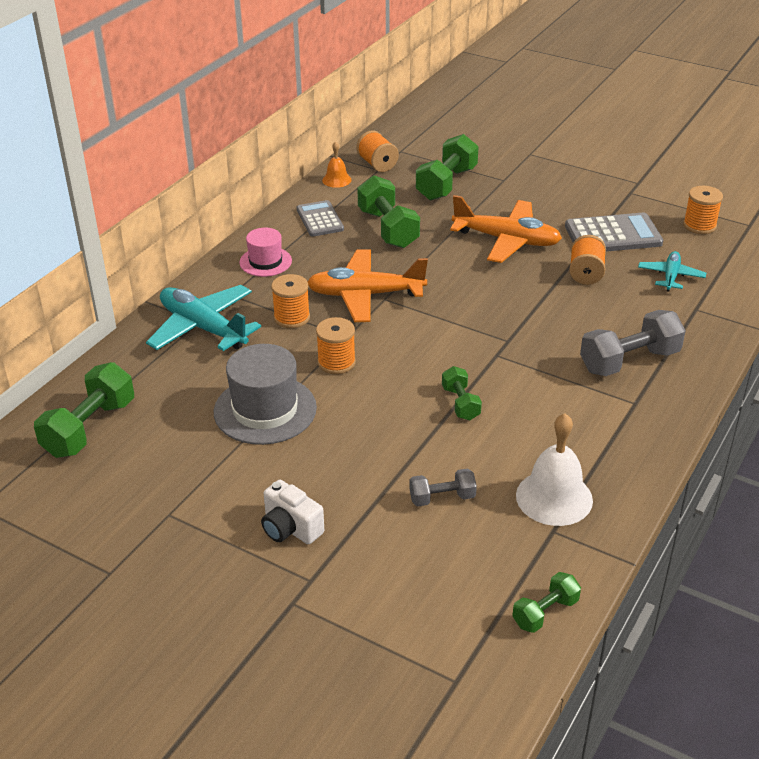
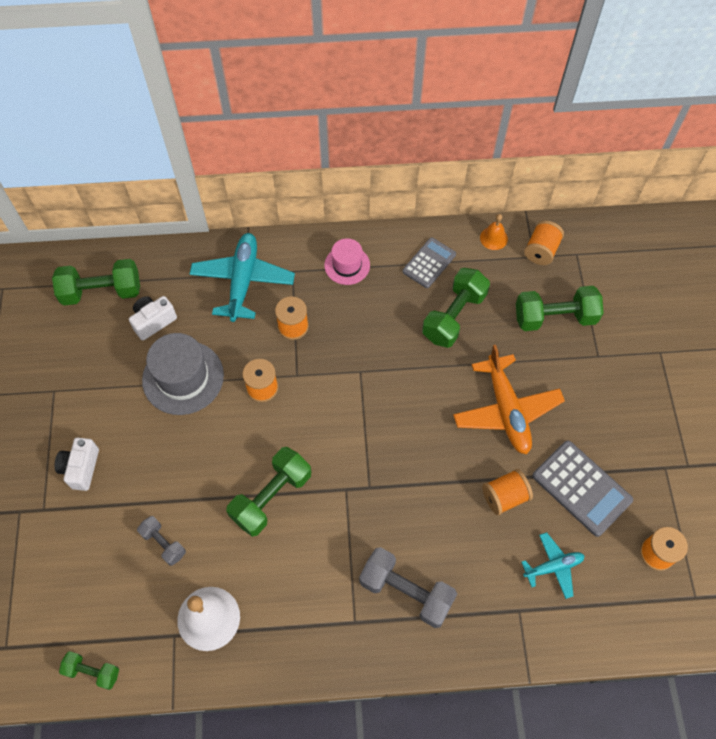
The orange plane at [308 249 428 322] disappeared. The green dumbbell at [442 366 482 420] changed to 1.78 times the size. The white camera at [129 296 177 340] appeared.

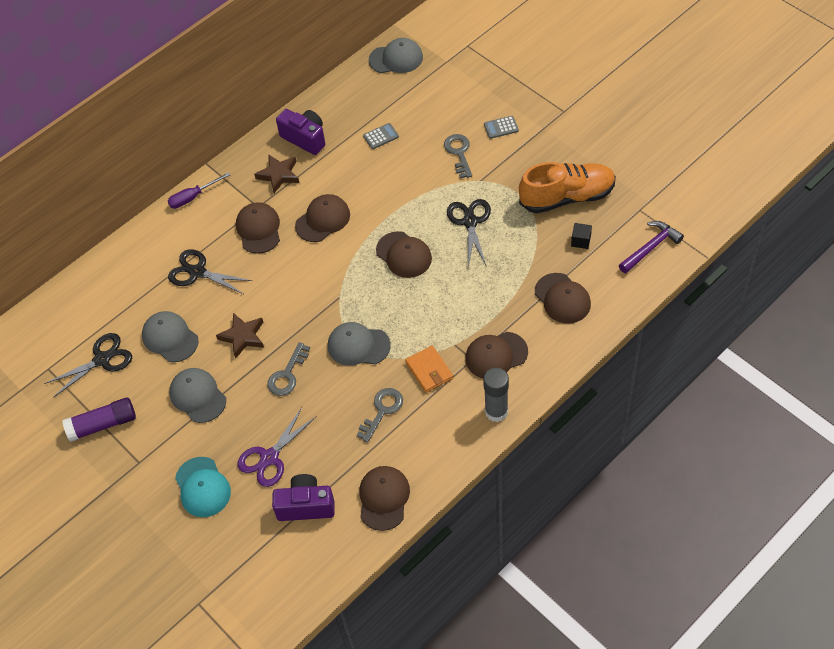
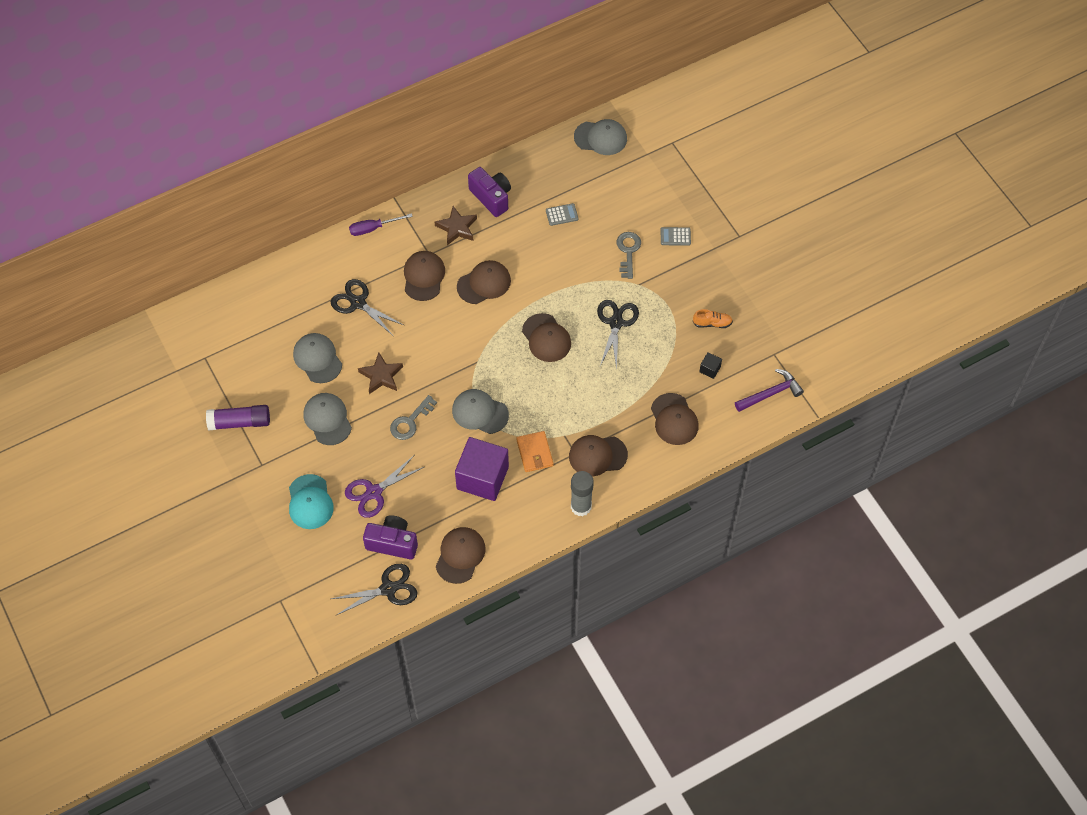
The black scissors moved from [44 333 132 398] to [331 564 418 615]. The grey key at [357 388 403 442] was replaced by the purple cube at [455 437 509 501]. The orange shoe at [519 162 616 213] changed to 0.42 times the size.

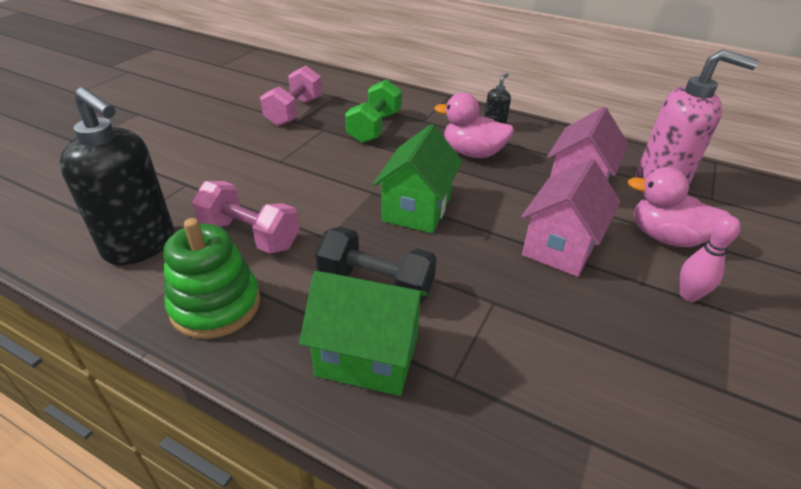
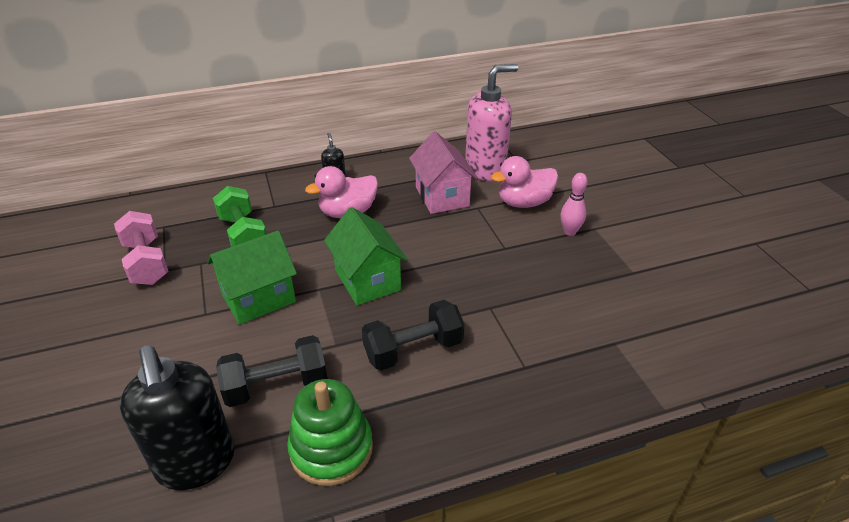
The black soap dispenser at [59 87 174 265] turned 75 degrees clockwise. The pink dumbbell at [192 181 299 254] became the black dumbbell at [216 335 327 407]. The green house moved from [299 271 428 396] to [207 231 297 325]. The pink house at [521 159 620 277] disappeared.

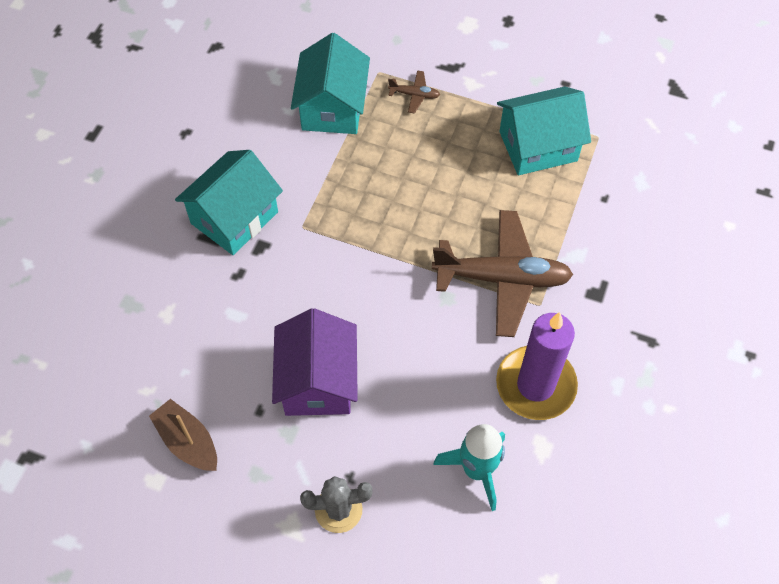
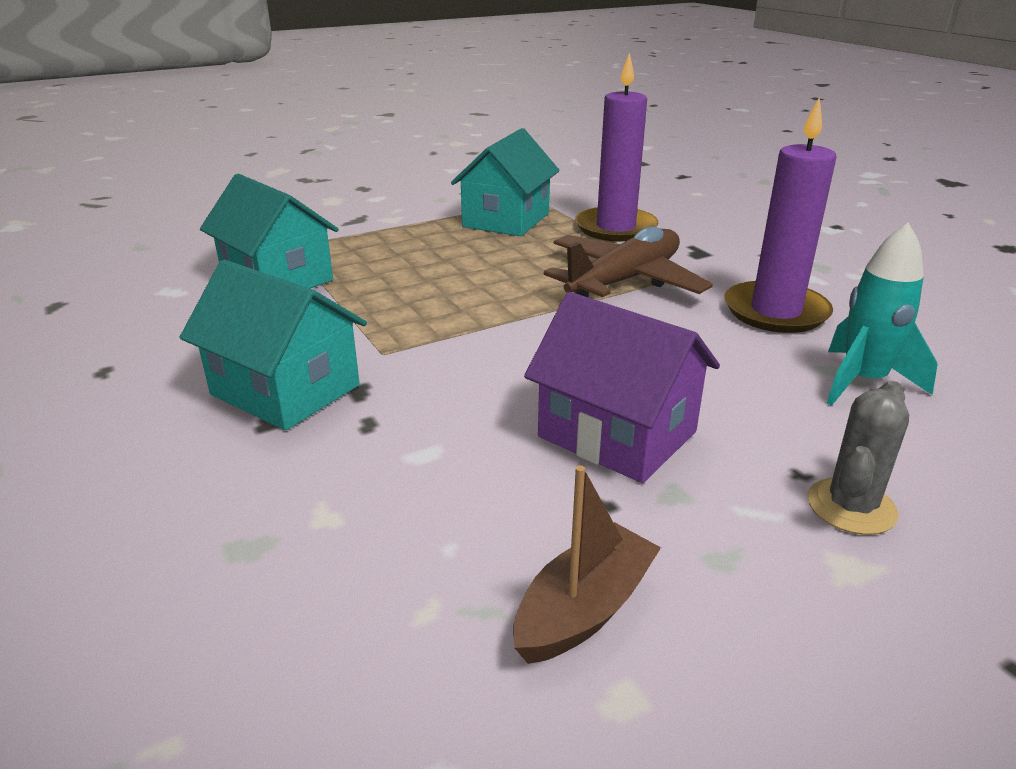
The brown boat at [149 399 217 471] turned 135 degrees clockwise. The turquoise house at [175 150 283 255] turned 45 degrees counterclockwise. The brown plane at [388 71 440 114] disappeared. The purple candle at [575 53 658 242] appeared.

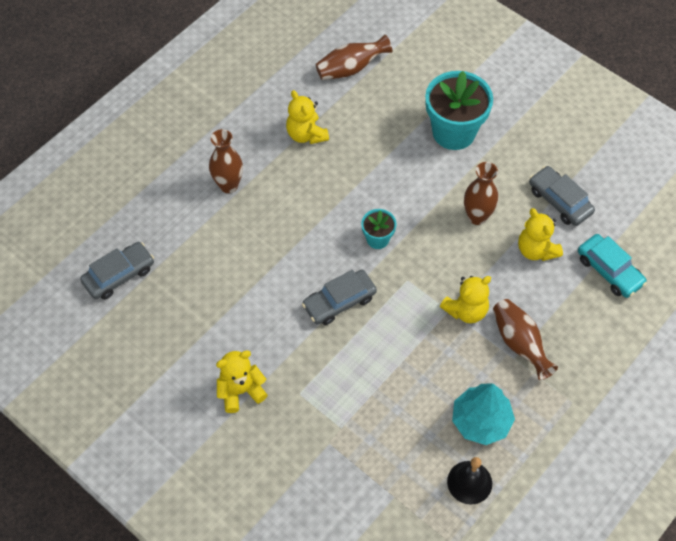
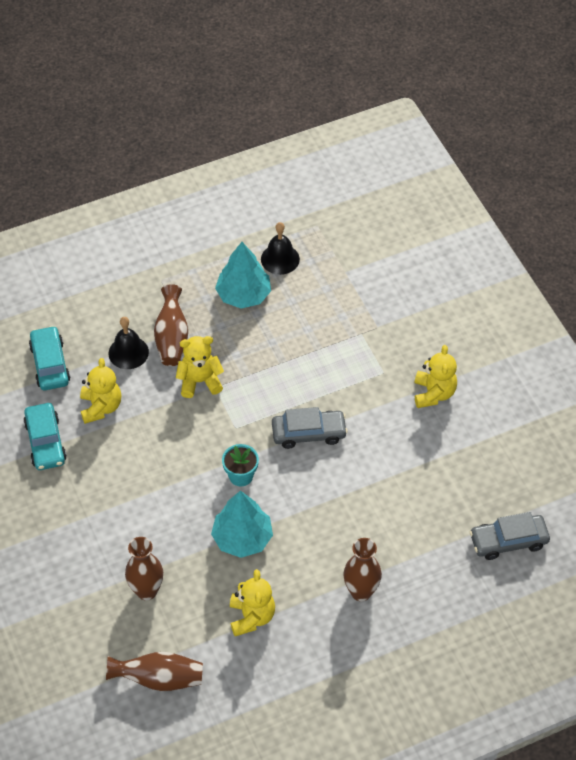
The yellow teddy bear at [216 351 268 413] turned 90 degrees counterclockwise. The turquoise flower pot at [425 71 493 150] disappeared. The brown vase moved from [464 162 498 225] to [125 537 163 600]. The grey car at [529 166 595 226] became the turquoise car at [23 403 67 470]. The black bell at [108 317 149 369] appeared. The turquoise tree at [211 490 273 558] appeared.

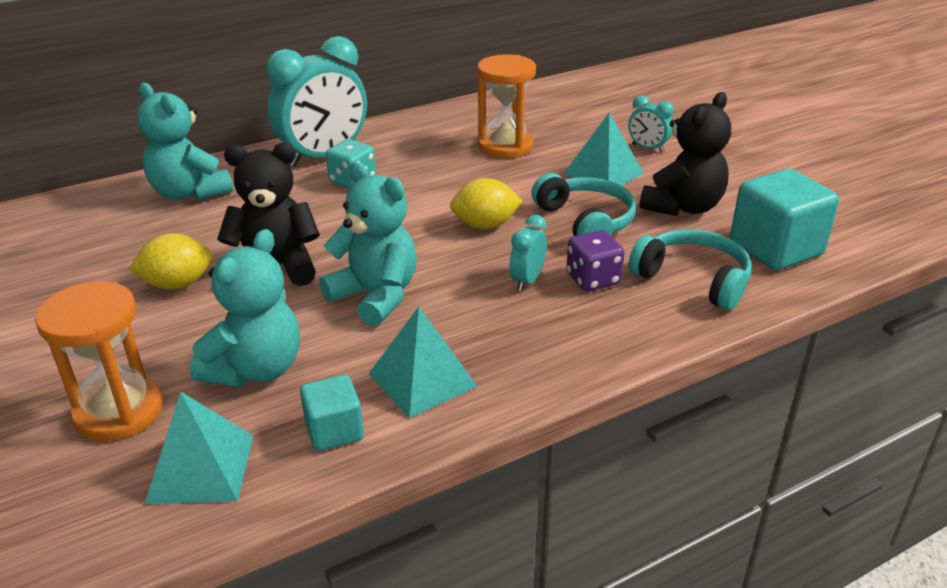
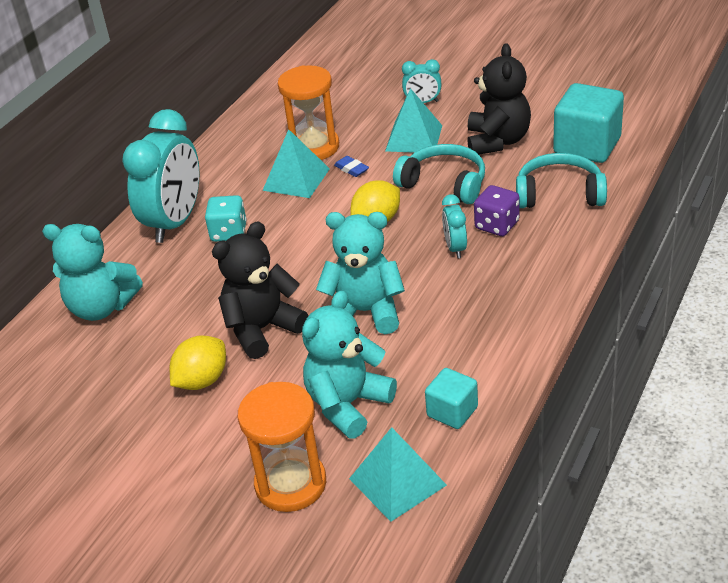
The turquoise teddy bear at [190 229 300 387] turned 135 degrees counterclockwise. The turquoise pyramid moved from [369 307 478 418] to [262 129 330 198]. The blue eraser at [334 156 369 177] appeared.

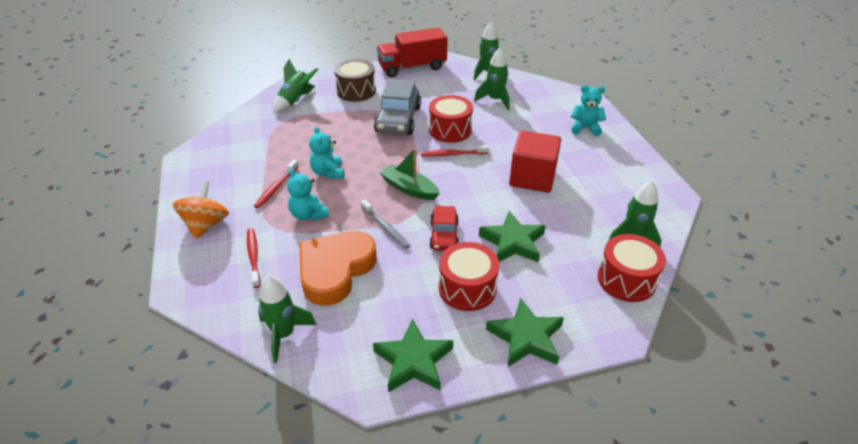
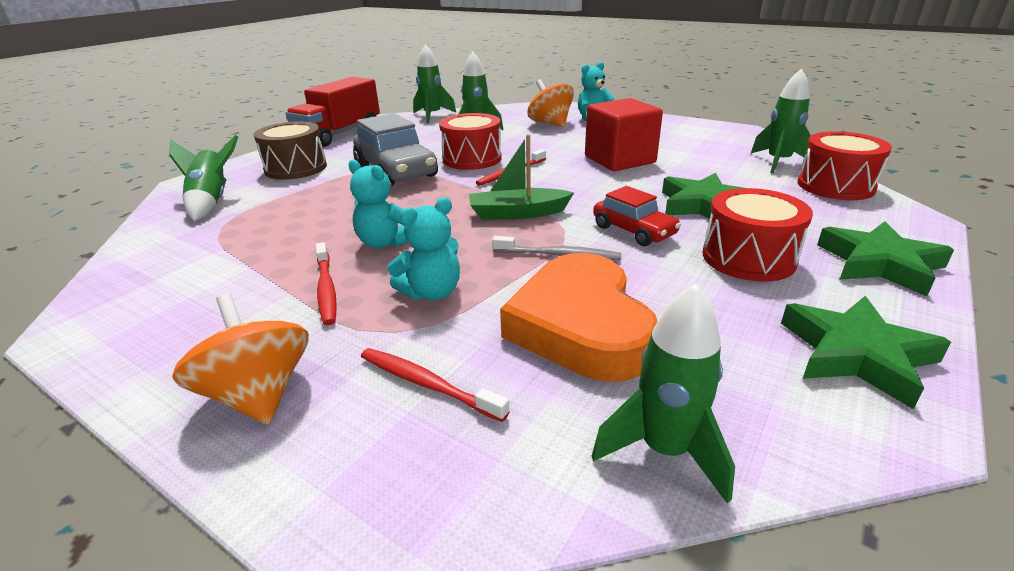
The turquoise teddy bear at [287 169 329 221] turned 45 degrees counterclockwise. The orange spinning top at [527 79 574 127] appeared.

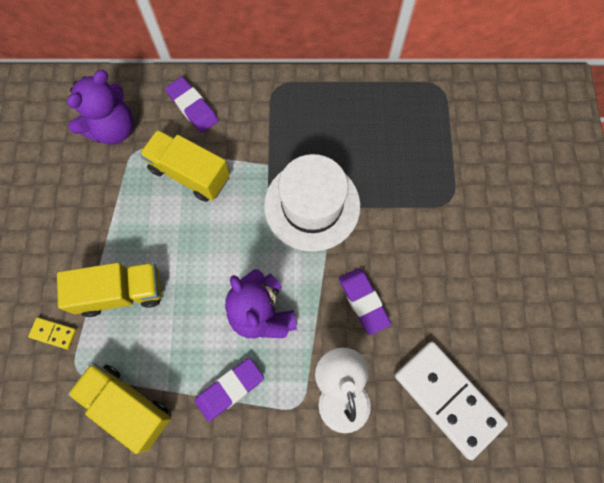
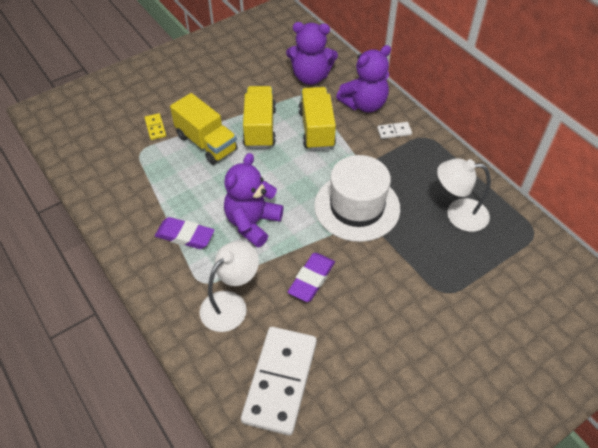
The yellow truck moved from [68 363 171 454] to [243 86 276 149]. The purple eraser at [165 77 219 133] was replaced by the purple teddy bear at [336 45 391 113]. The white domino at [377 122 412 139] appeared. The white lamp at [437 158 491 232] appeared.

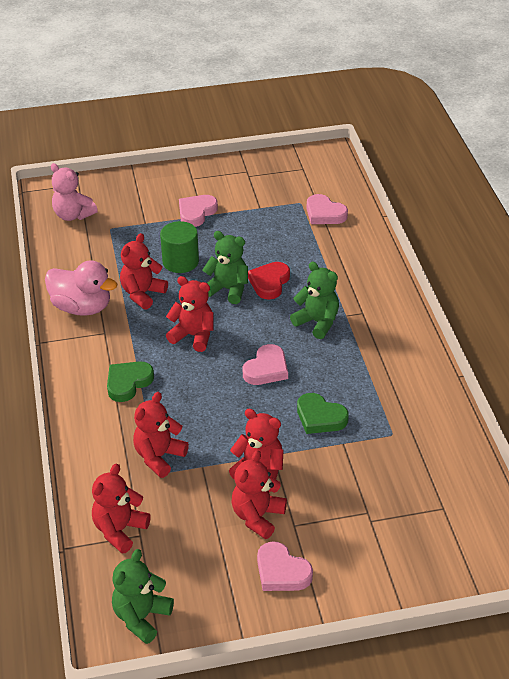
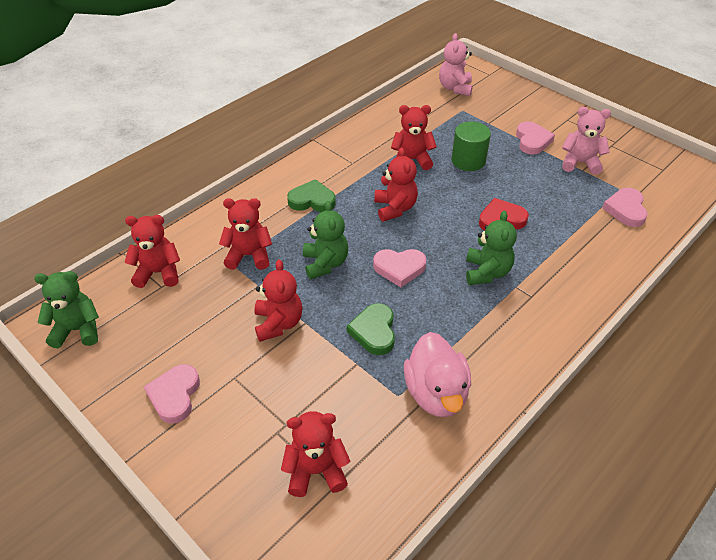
The pink duck moved from [45 260 117 316] to [404 332 471 417]. The pink heart at [179 195 218 227] turned 90 degrees clockwise. The green teddy bear moved from [202 231 248 304] to [303 201 348 279]. The red teddy bear moved from [232 450 287 539] to [281 411 350 497]. The pink teddy bear at [562 107 611 175] appeared.

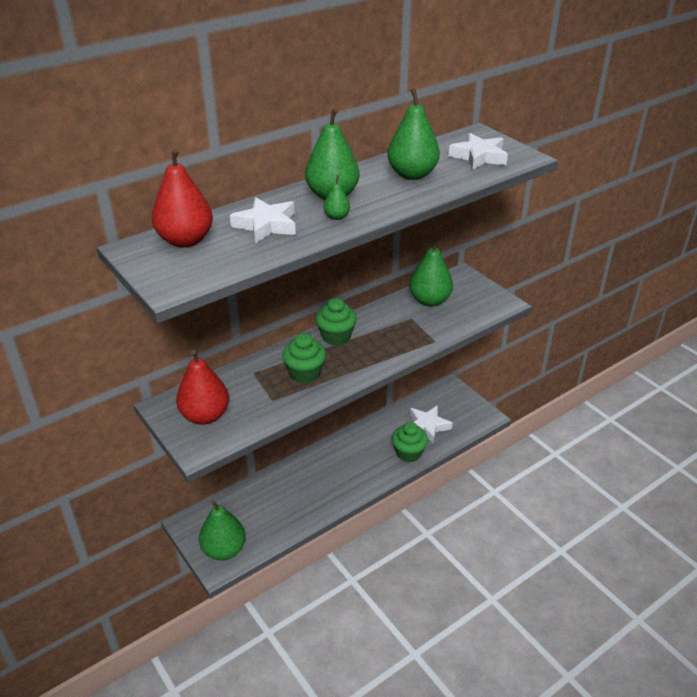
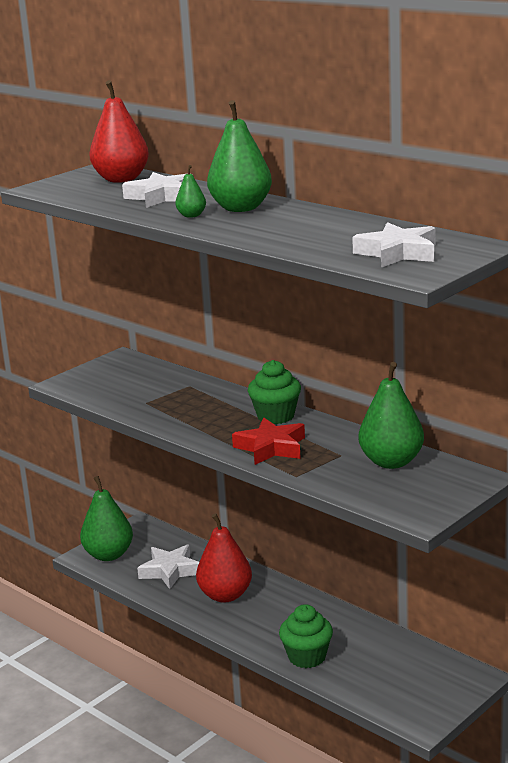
The red pear moved from [176 350 229 425] to [196 513 252 603]. The green cupcake at [282 333 326 383] disappeared. The green pear at [387 88 440 180] disappeared. The white star moved from [410 405 453 443] to [137 545 199 589]. The red star at [232 418 305 465] appeared.

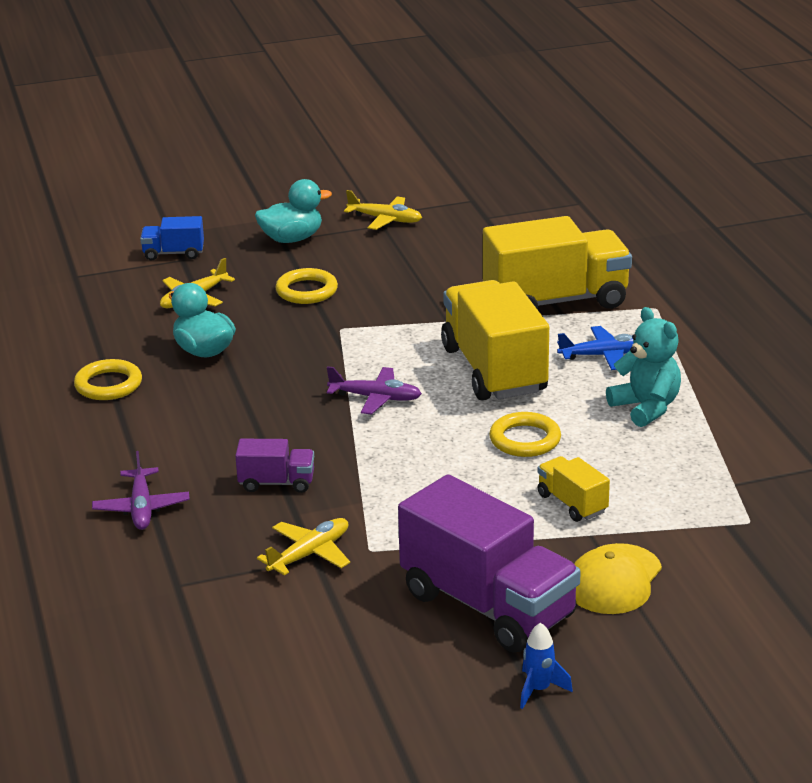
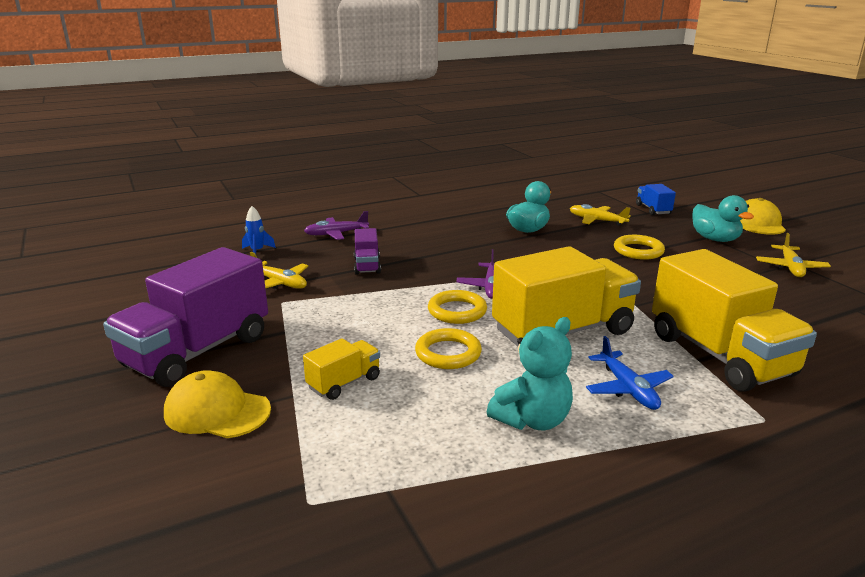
The yellow ring moved from [74 359 142 400] to [428 290 487 324]. The blue rocket moved from [520 622 573 709] to [242 206 276 254]. The yellow cap at [740 198 786 235] appeared.

